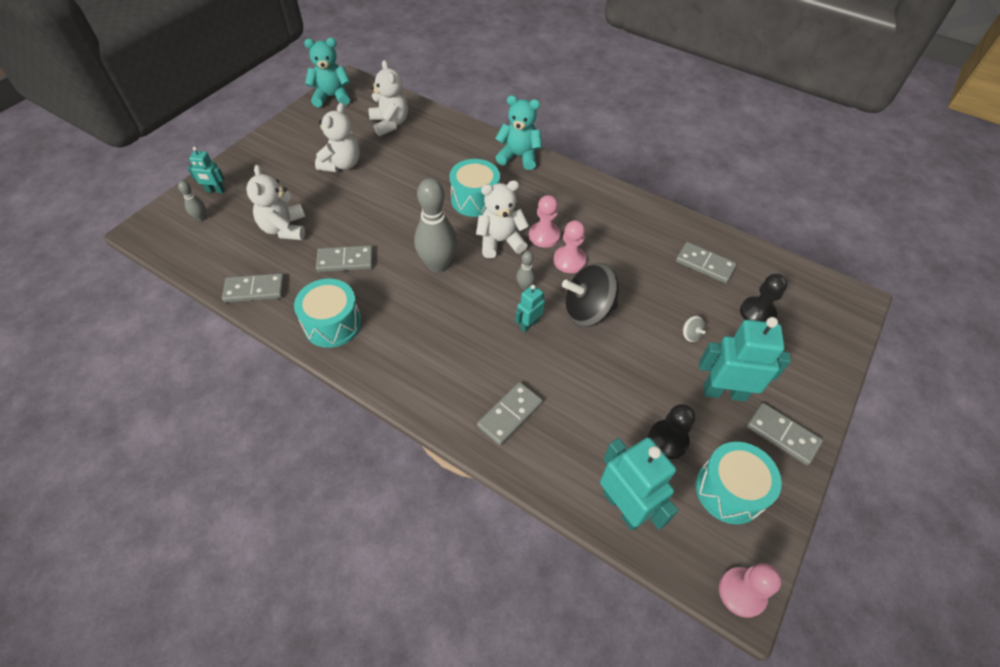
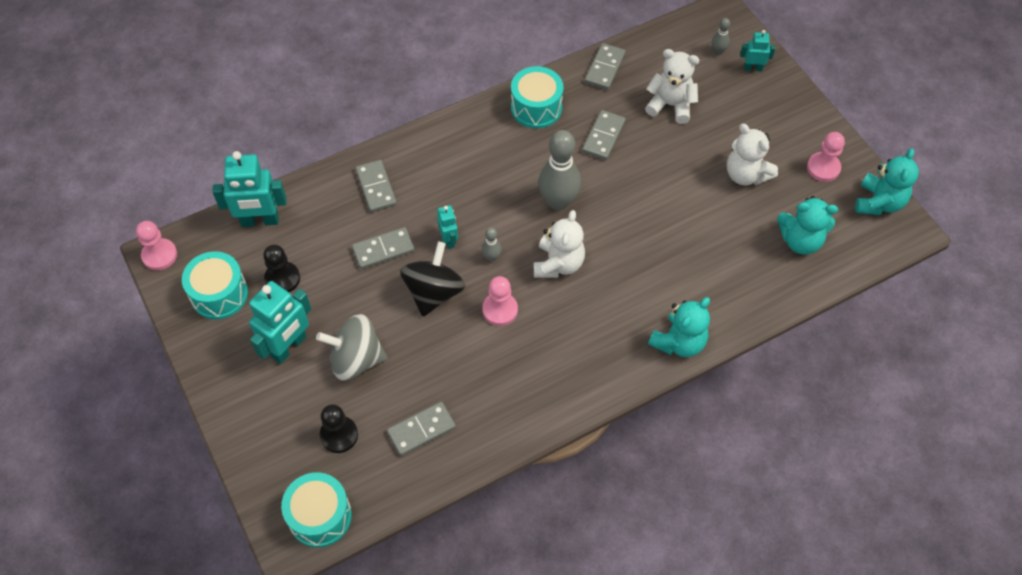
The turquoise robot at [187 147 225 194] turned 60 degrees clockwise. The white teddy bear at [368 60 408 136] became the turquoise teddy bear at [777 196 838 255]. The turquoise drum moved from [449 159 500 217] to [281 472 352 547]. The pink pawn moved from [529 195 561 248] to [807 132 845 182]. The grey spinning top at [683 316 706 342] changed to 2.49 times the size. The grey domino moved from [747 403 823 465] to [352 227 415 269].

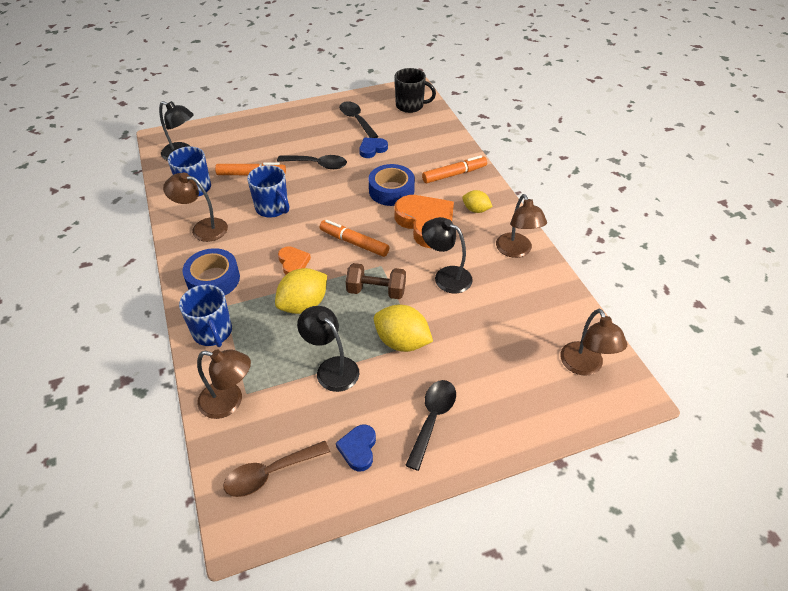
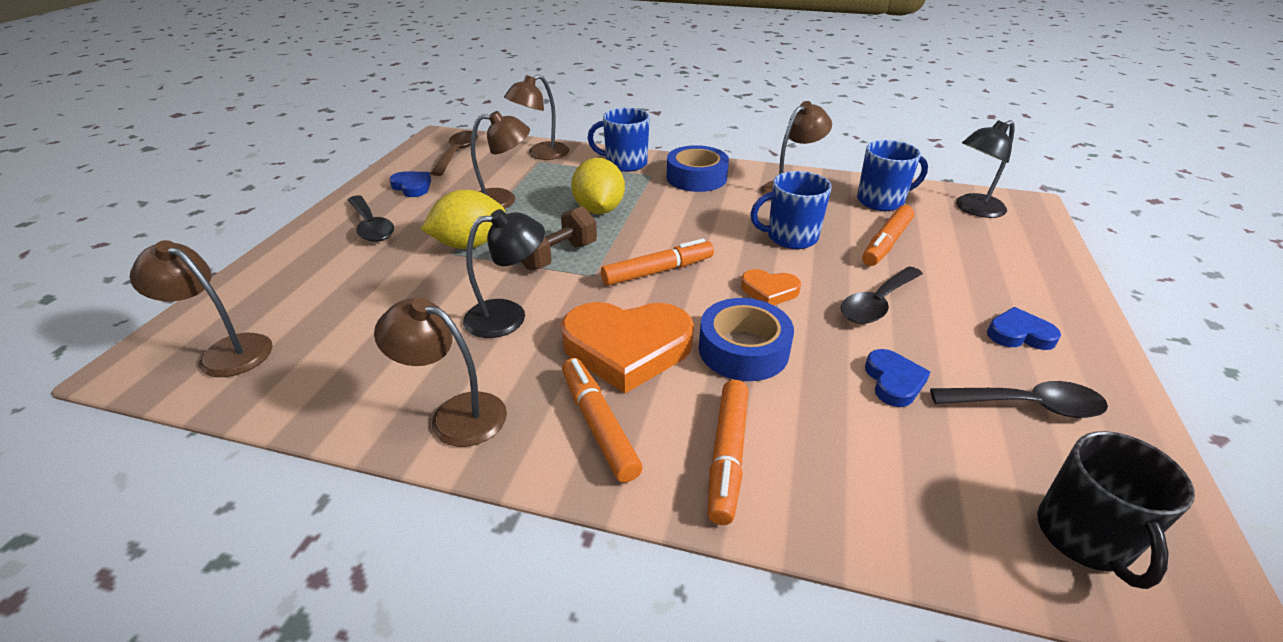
The orange heart moved from [278 246 311 275] to [741 269 801 305]. The black lamp at [297 306 359 392] became the brown lamp at [471 111 530 209]. The black mug at [395 68 436 113] turned 45 degrees counterclockwise. The yellow lemon at [462 190 493 213] was replaced by the orange marker at [562 358 643 483]. The blue heart at [987 307 1061 350] appeared.

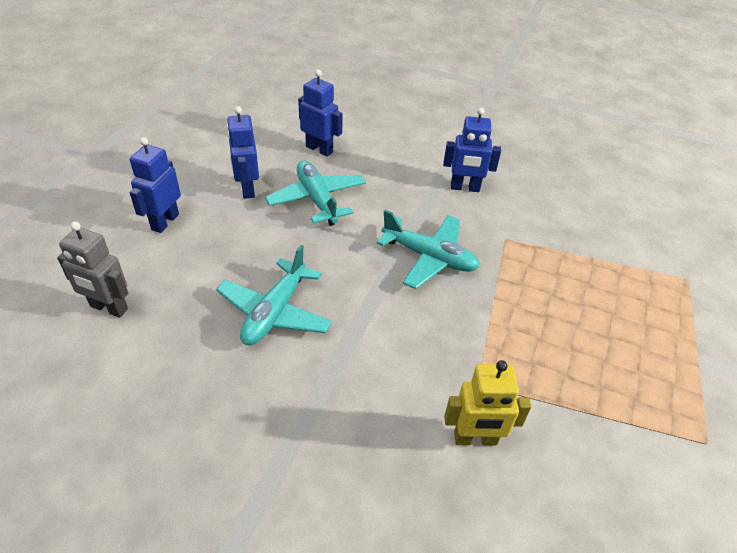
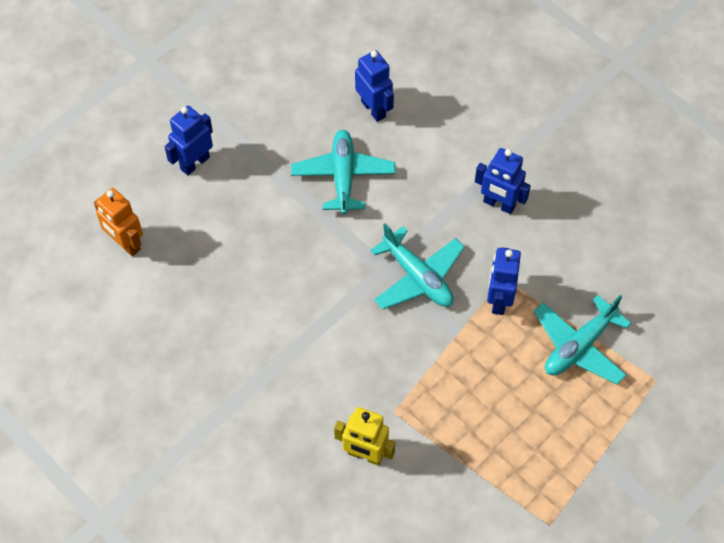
The grey robot at [57 222 128 318] became the orange robot at [94 188 143 256]. The turquoise plane moved from [216 245 332 345] to [534 295 631 385]. The blue robot moved from [227 106 259 199] to [487 247 521 315].

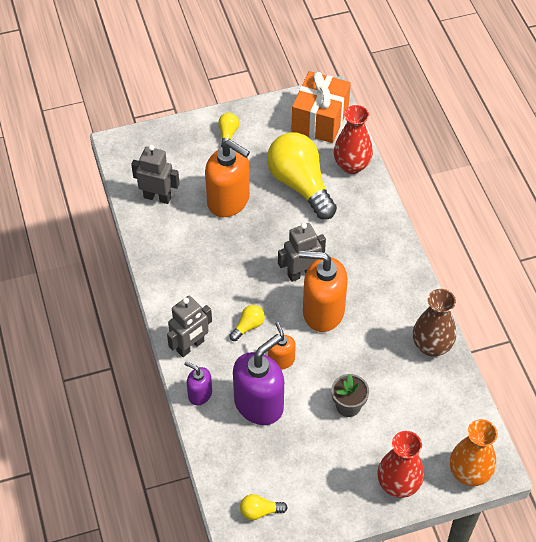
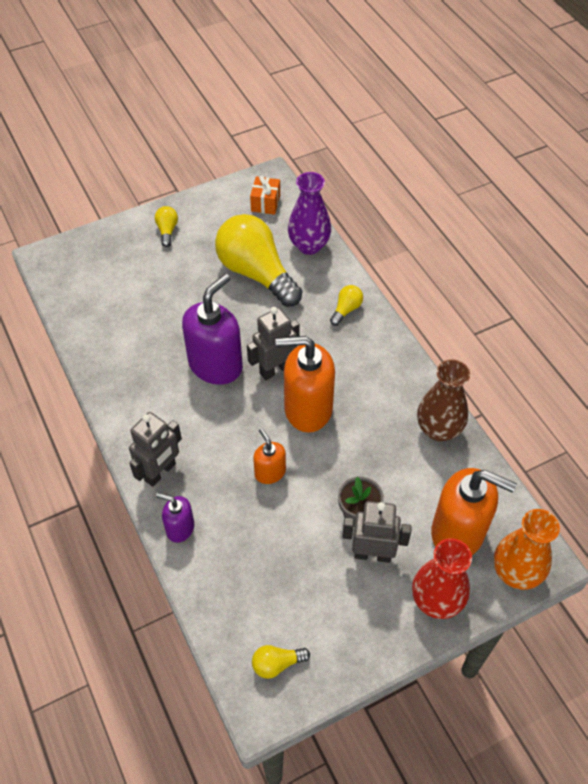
The grey robot moved from [131 145 180 204] to [342 501 412 563]. The orange soap dispenser moved from [205 140 250 217] to [431 468 517 555]. The yellow light bulb moved from [229 305 265 341] to [330 285 363 326]. The purple soap dispenser moved from [233 334 284 425] to [182 274 243 385]. The orange gift at [292 71 351 143] changed to 0.51 times the size. The red vase at [334 105 373 174] became the purple vase at [288 172 331 255].

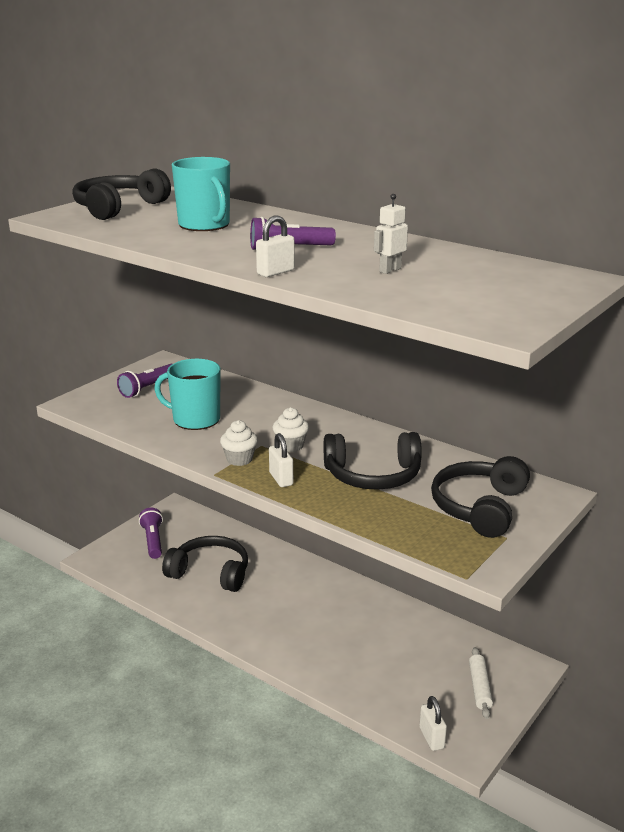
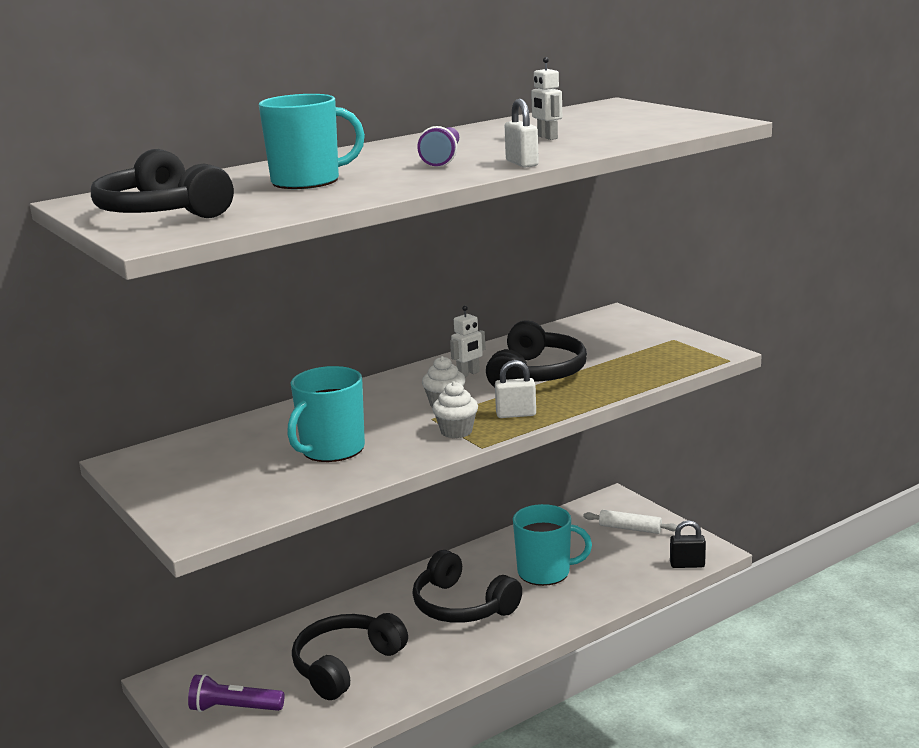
The purple flashlight at [117 364 172 398] disappeared. The white padlock at [420 696 447 751] became the black padlock at [670 520 706 568]. The black headphones moved from [431 456 530 538] to [412 550 522 623]. The white robot at [450 306 486 377] appeared. The turquoise mug at [513 504 592 586] appeared.

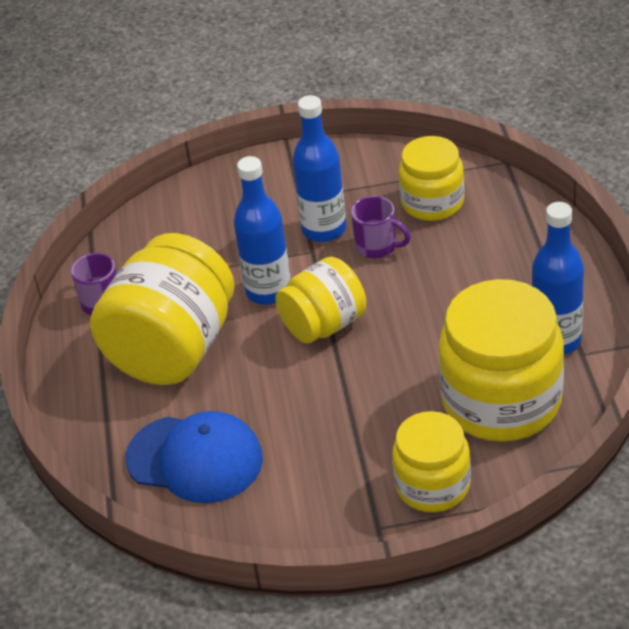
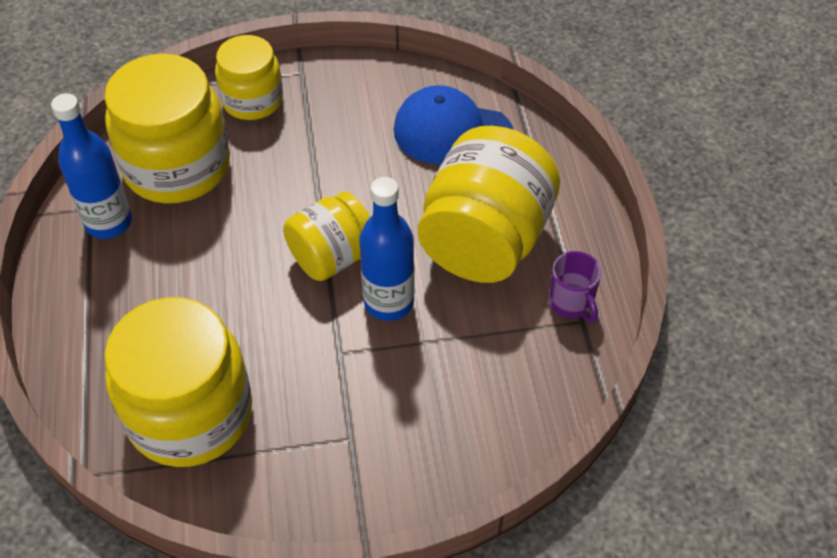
The blue bottle at [293 95 346 242] disappeared. The purple mug at [351 196 411 258] disappeared. The yellow jar at [399 136 465 221] changed to 1.66 times the size.

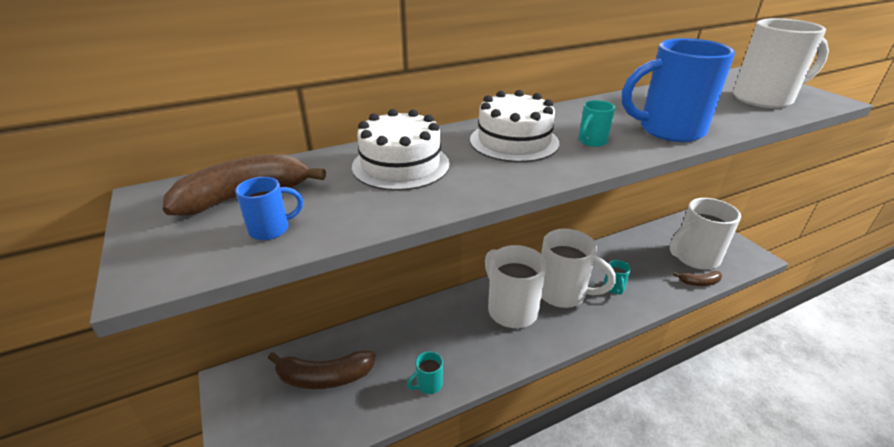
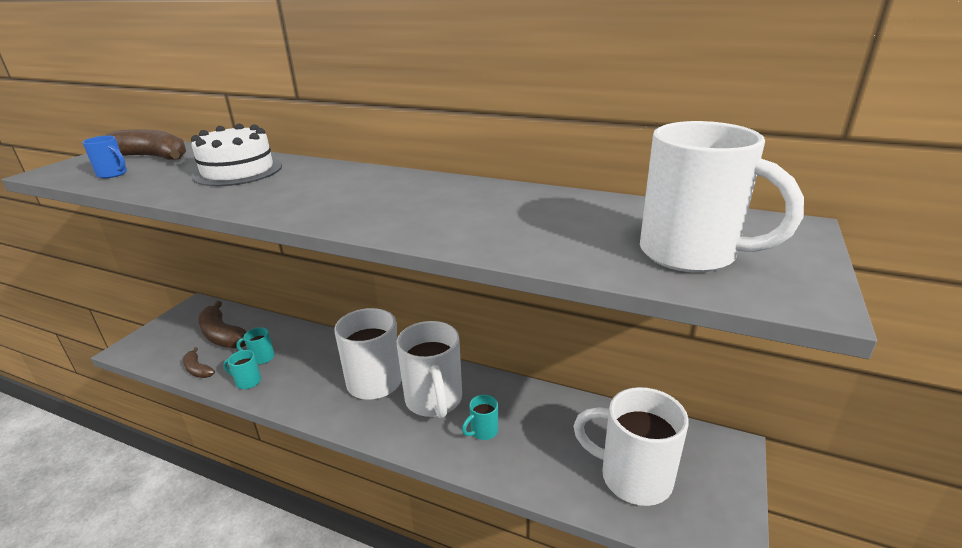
The white cake at [470 90 559 162] disappeared. The turquoise mug moved from [578 100 615 147] to [236 327 275 364]. The blue mug at [622 38 735 142] disappeared. The brown banana moved from [673 271 722 286] to [183 347 215 378].

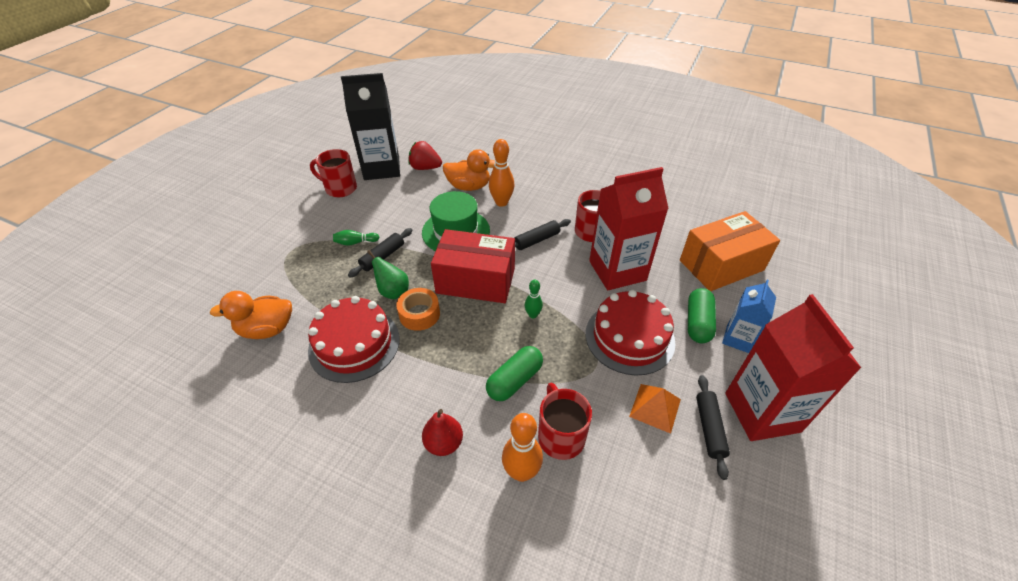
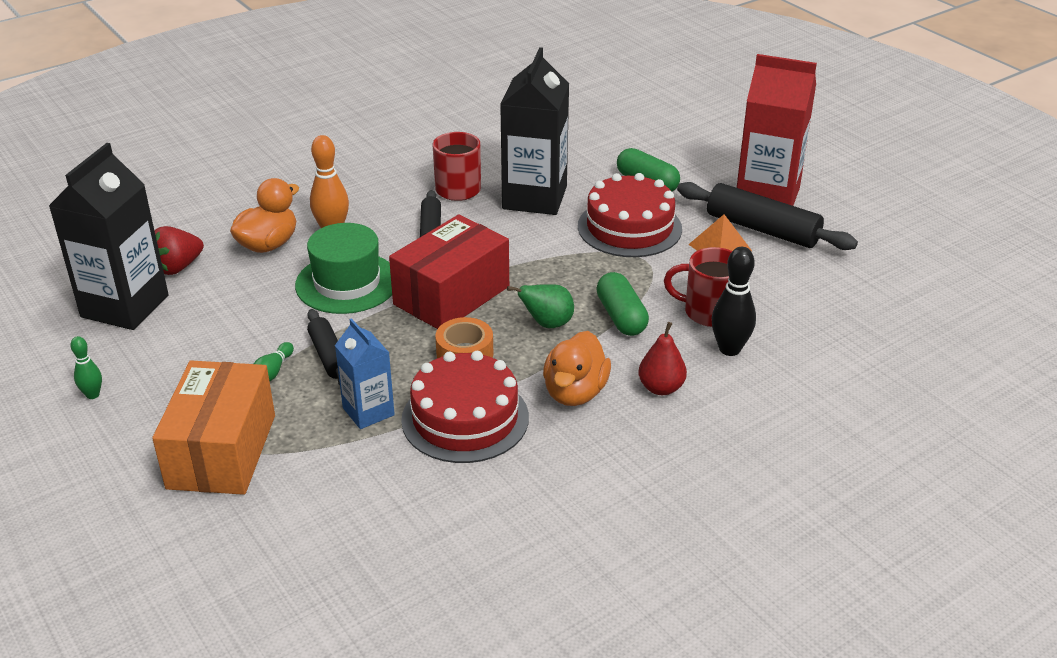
The orange duck moved from [210 291 292 339] to [543 331 611 406]. The red mug at [310 149 357 197] disappeared. The green pear moved from [367 250 409 299] to [507 284 574 328]. The orange bowling pin at [502 413 543 482] became the black bowling pin at [711 247 756 356]. The green bowling pin moved from [525 280 543 319] to [70 336 102 399]. The red carton at [589 167 669 290] became the black carton at [500 47 569 215]. The orange box moved from [680 211 780 291] to [152 360 275 495]. The black rolling pin at [696 375 730 480] changed to 1.69 times the size. The blue carton moved from [722 280 776 353] to [335 318 395 429].

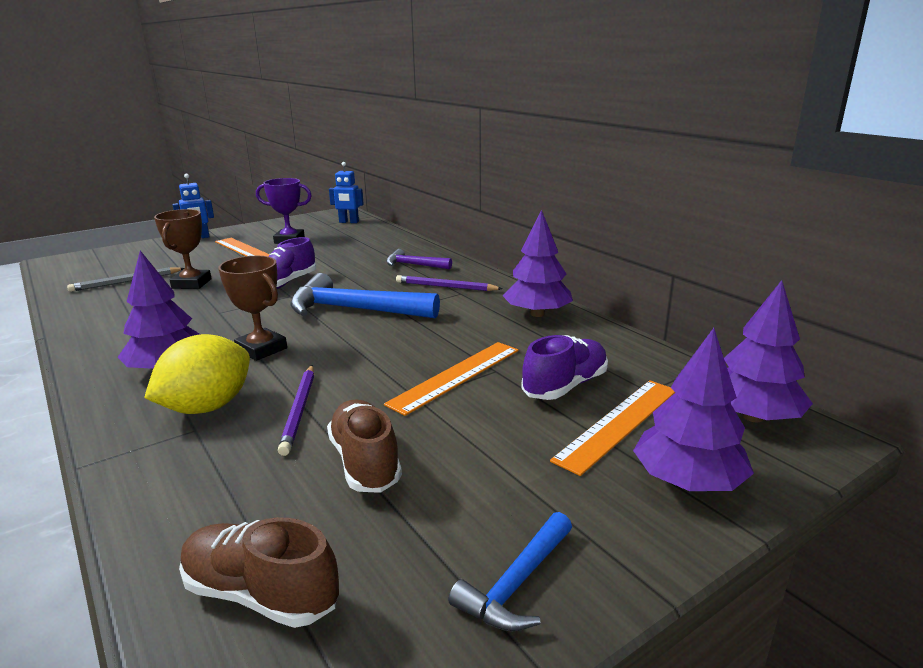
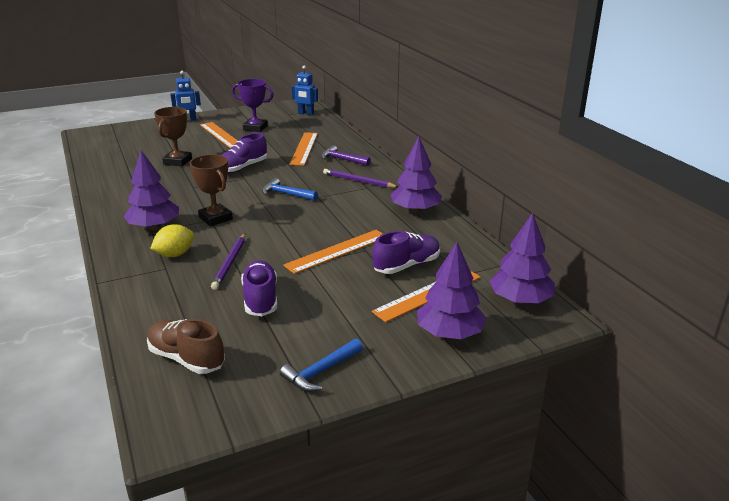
The grey pencil at [67 267 185 292] disappeared. The yellow lemon at [144 334 250 414] changed to 0.67 times the size. The blue hammer at [290 273 440 319] changed to 0.53 times the size. The brown shoe at [327 400 402 493] became the purple shoe at [241 260 277 316]. The orange ruler at [289 132 318 166] appeared.

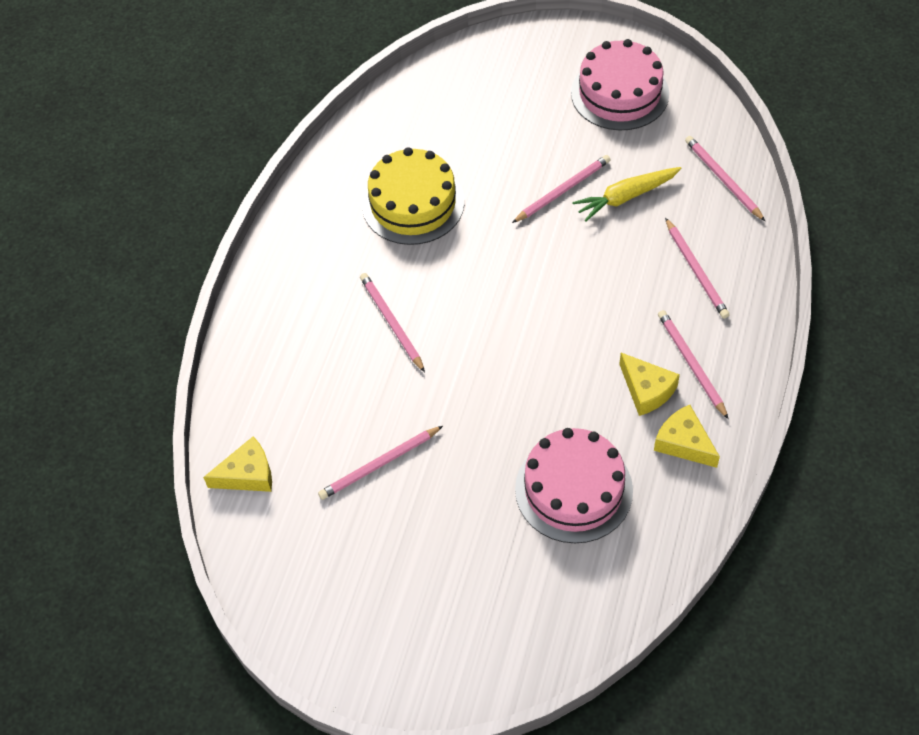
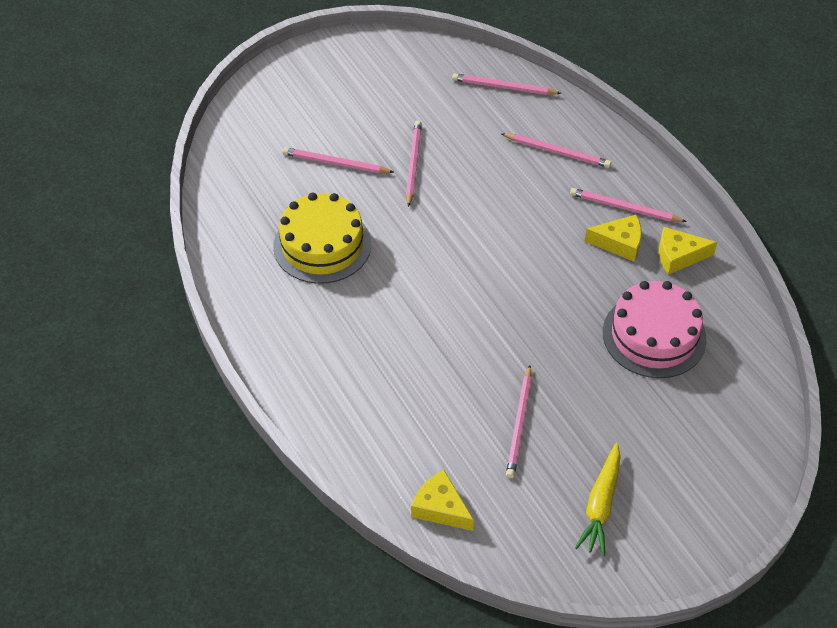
The yellow cheese at [203 436 272 492] turned 75 degrees counterclockwise. The pink pencil moved from [360 273 425 372] to [282 147 394 173]. The pink cake at [571 39 669 131] disappeared. The yellow carrot moved from [572 167 681 222] to [575 443 621 556].

